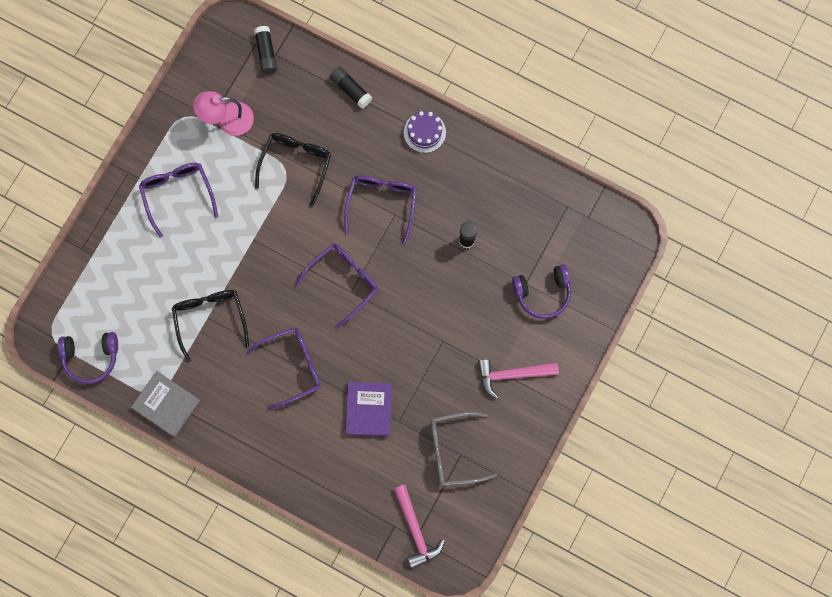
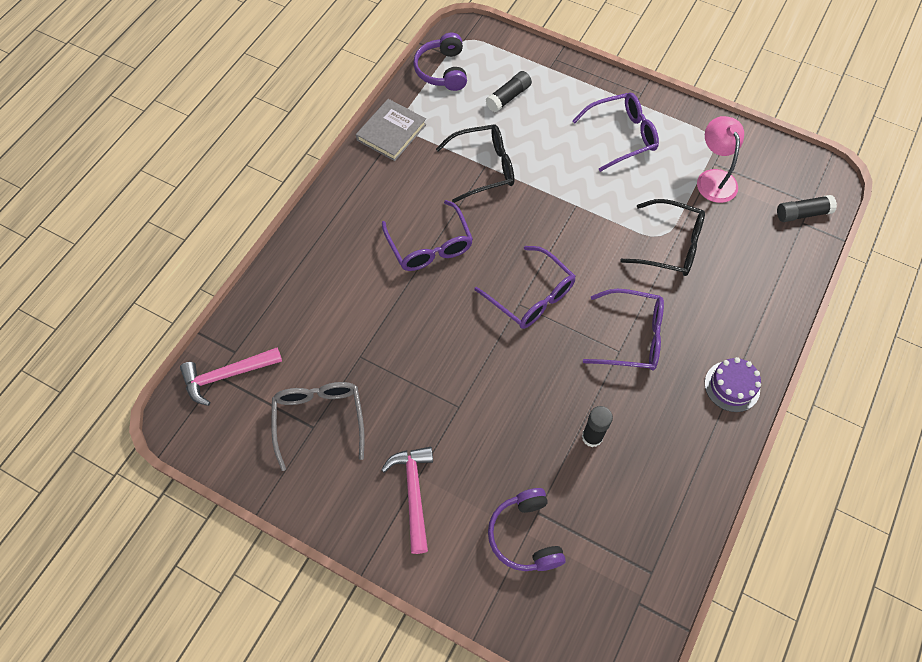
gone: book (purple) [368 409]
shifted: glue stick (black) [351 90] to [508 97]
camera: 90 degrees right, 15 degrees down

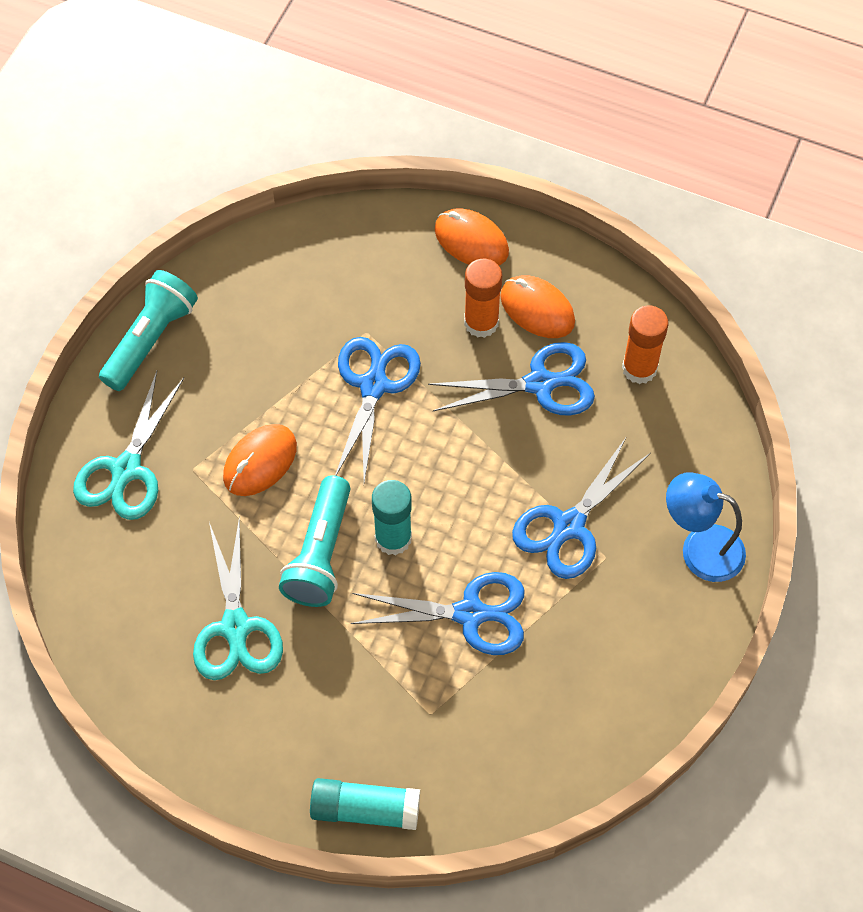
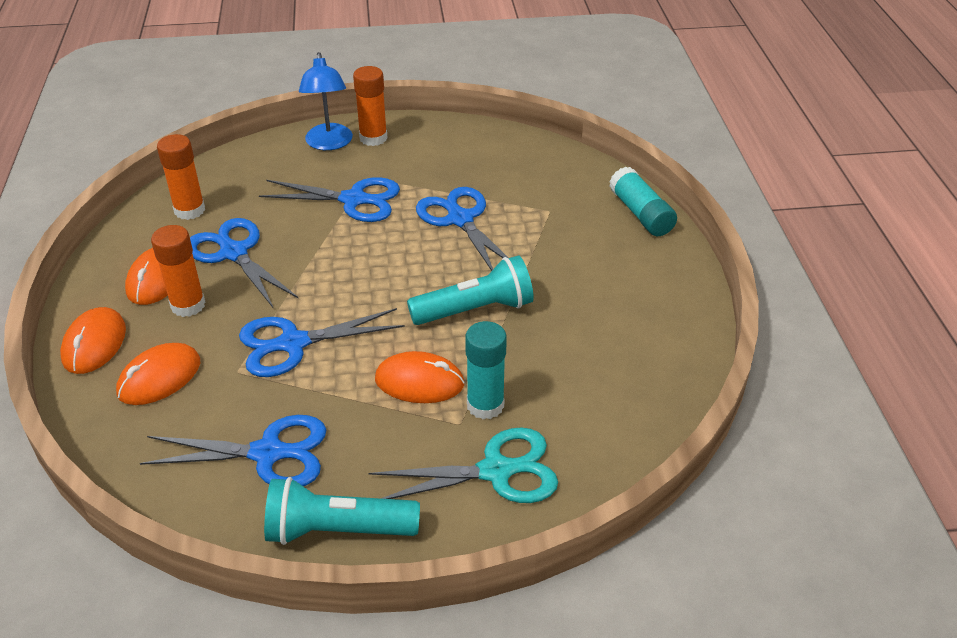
gone: scissors (turquoise) [235 627]
new: glue stick (orange) [373 138]; mouse (orange) [159 377]; scissors (blue) [267 453]
shifted: glue stick (turquoise) [393 538] to [485 405]
camera: 120 degrees left, 20 degrees down

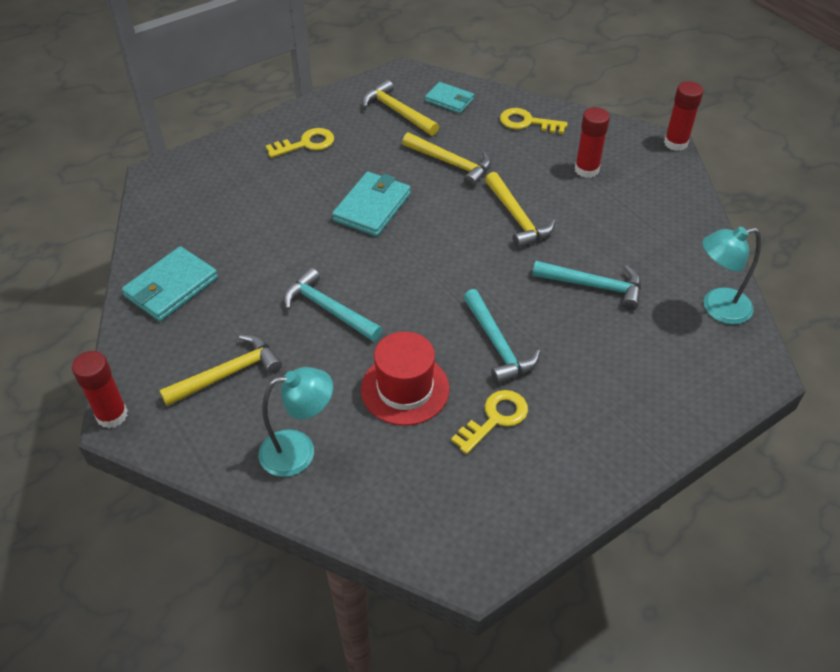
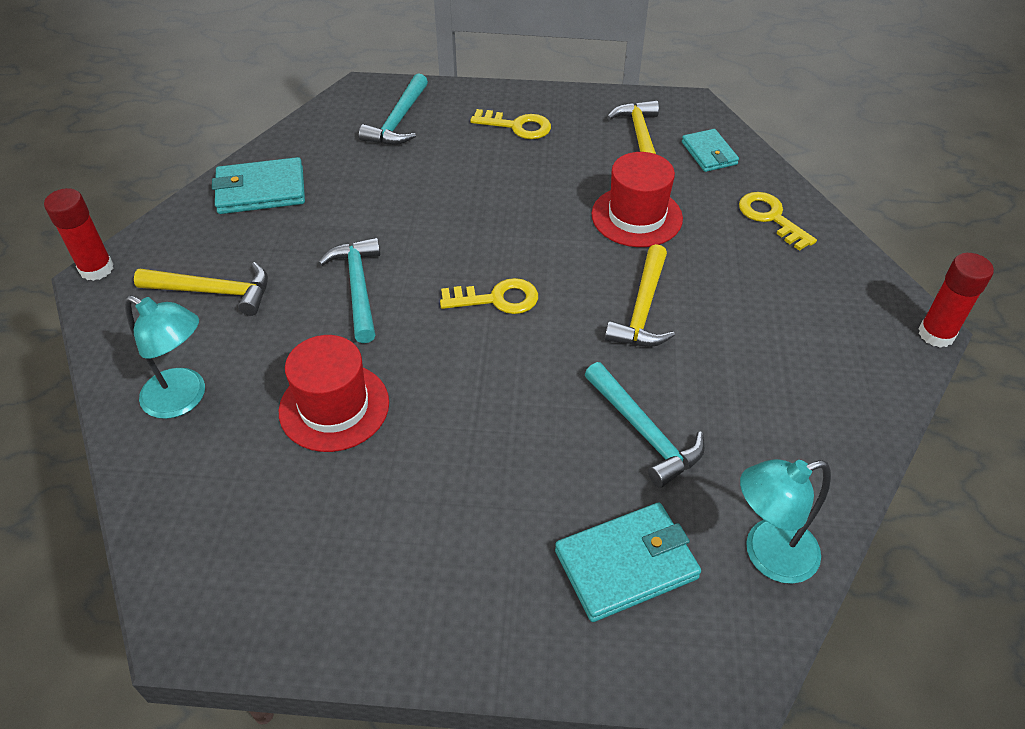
gone: glue stick (red) [586 170]
shifted: wallet (turquoise) [372 207] to [626 564]; hammer (turquoise) [497 345] to [399 121]; key (yellow) [495 419] to [497 299]
swapped: hammer (yellow) [451 163] to hat (red) [636 216]
rotated: lamp (turquoise) [717 308] = [767 555] 45 degrees counterclockwise
camera: 40 degrees right, 0 degrees up

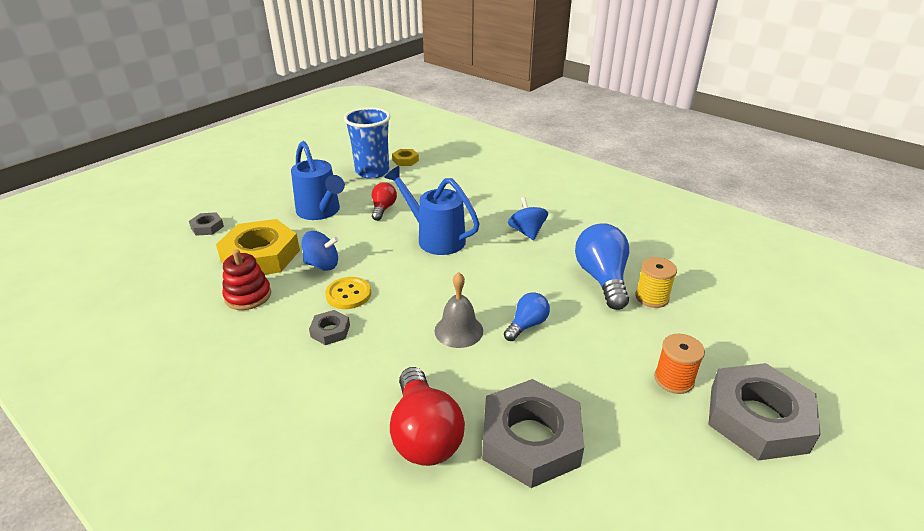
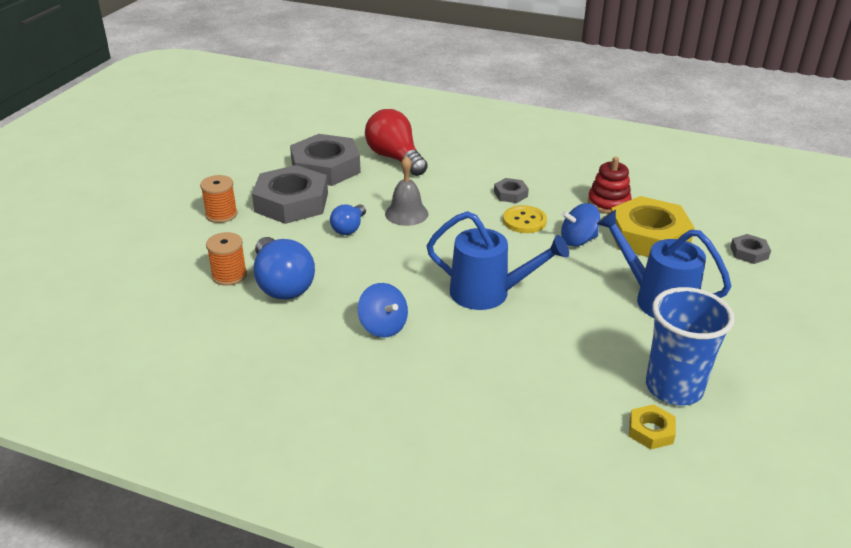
gone: light bulb (red) [383 209]
shifted: nut (grey) [758 418] to [291 202]
repainted: spool (yellow) [652 297] to spool (orange) [229 275]
camera: 160 degrees right, 0 degrees up

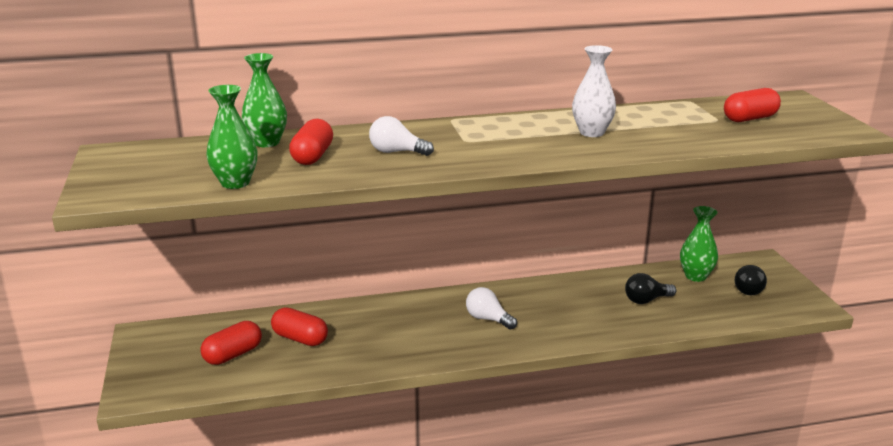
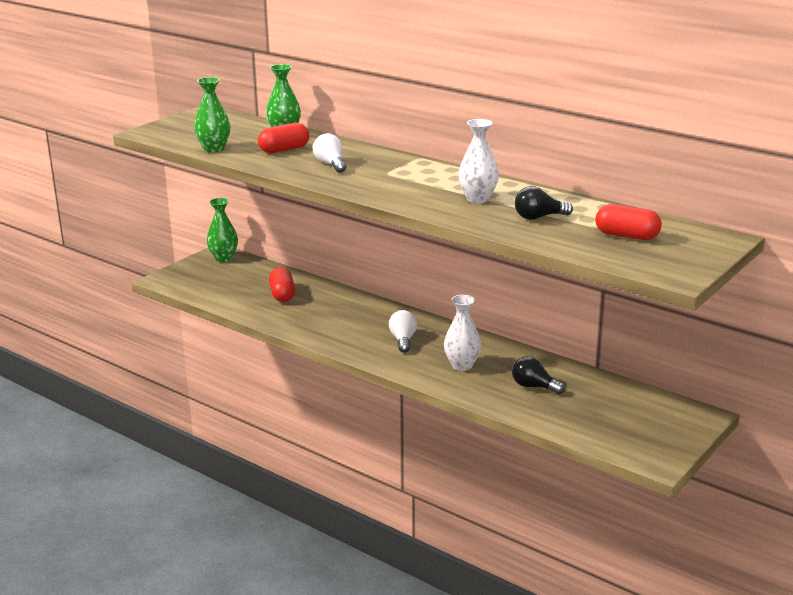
gone: capsule (red) [233 355]
new: vase (white) [462 365]
shifted: vase (green) [695 276] to [223 258]; light bulb (black) [750 289] to [539 217]
camera: 50 degrees right, 0 degrees up

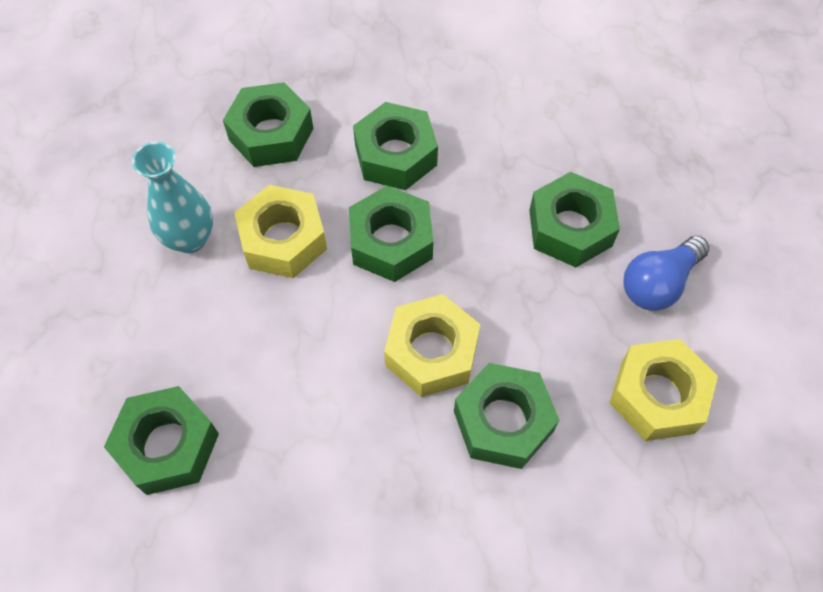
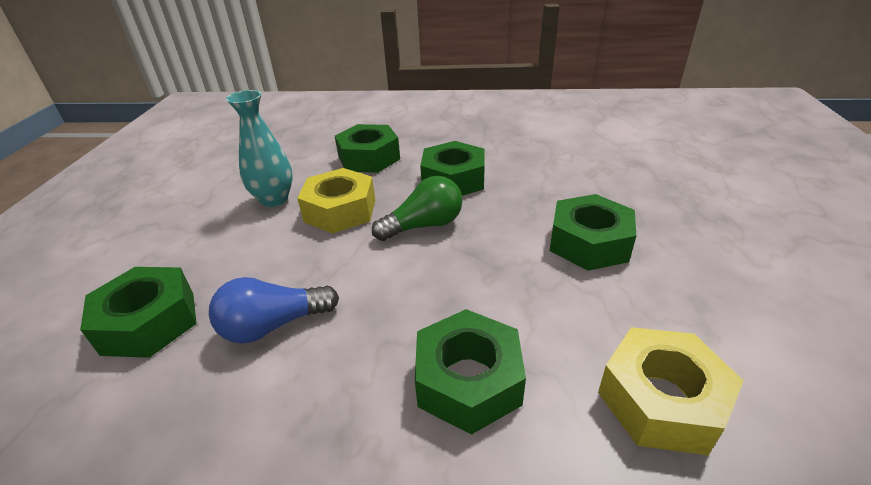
gone: nut (yellow) [431 352]
shifted: light bulb (blue) [658 283] to [273 325]
swapped: nut (green) [391 242] to light bulb (green) [424 225]
camera: 20 degrees right, 25 degrees down

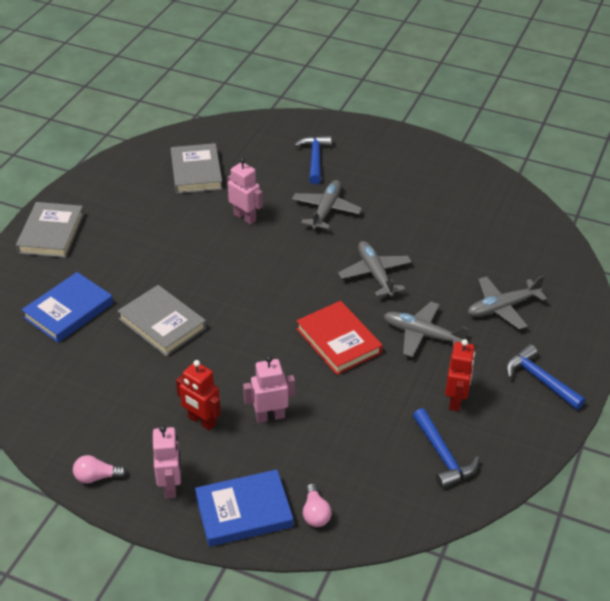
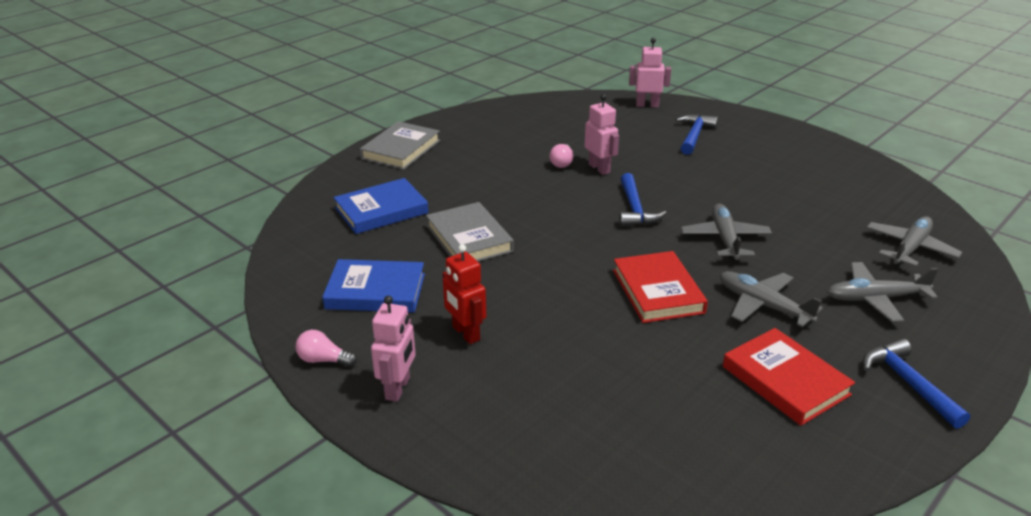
gone: book (grey) [196 172]
shifted: plane (grey) [326 210] to [910 248]; robot (pink) [270 416] to [647 105]; hammer (blue) [443 456] to [635 209]; book (blue) [244 511] to [375 291]; light bulb (pink) [315 513] to [562 163]
swapped: robot (red) [456 400] to book (red) [785 380]
camera: 20 degrees right, 10 degrees down

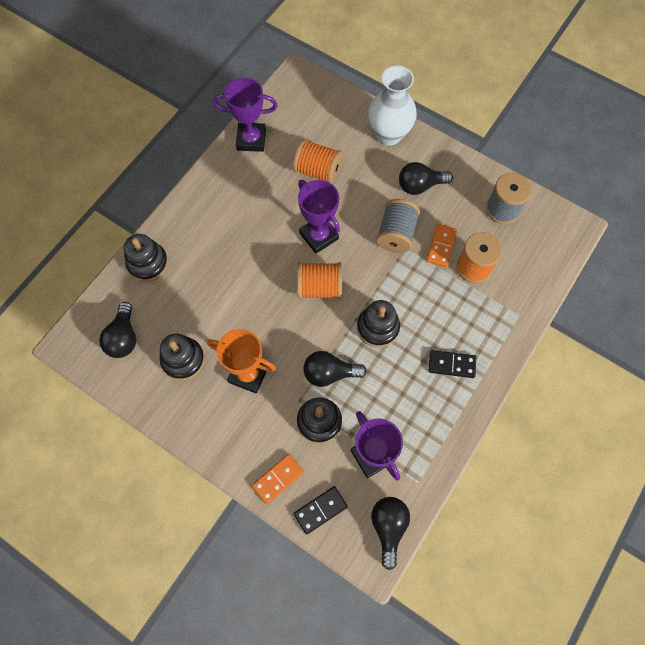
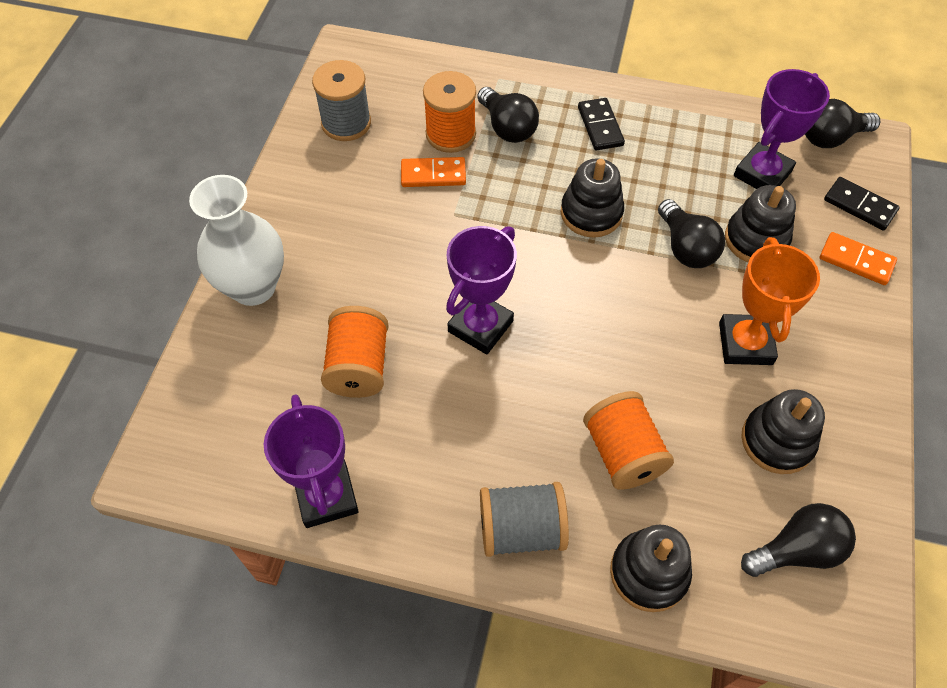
shifted: light bulb (black) [420 185] to [507 127]; spool (grey) [396 234] to [521 529]; spool (orange) [319 287] to [622 453]
camera: 110 degrees left, 10 degrees down

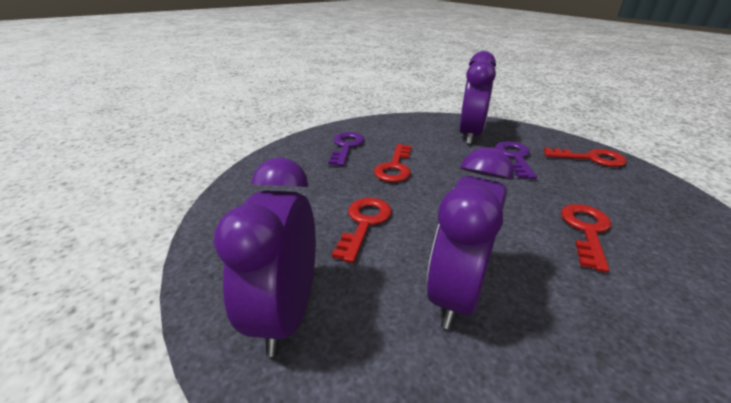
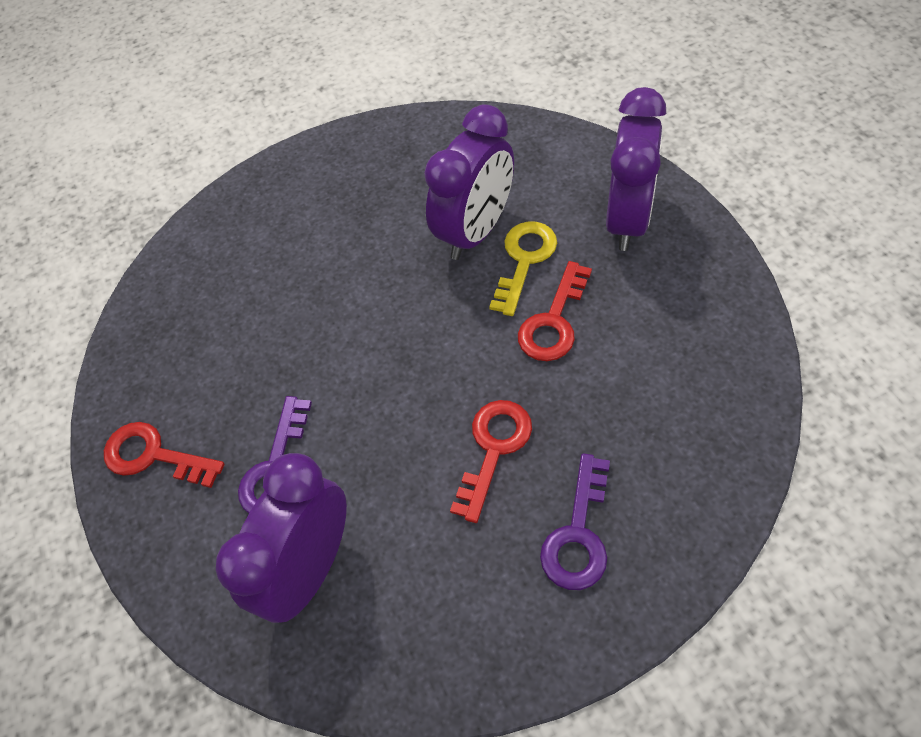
gone: key (red) [586 231]
new: key (yellow) [524 260]
camera: 165 degrees left, 25 degrees up

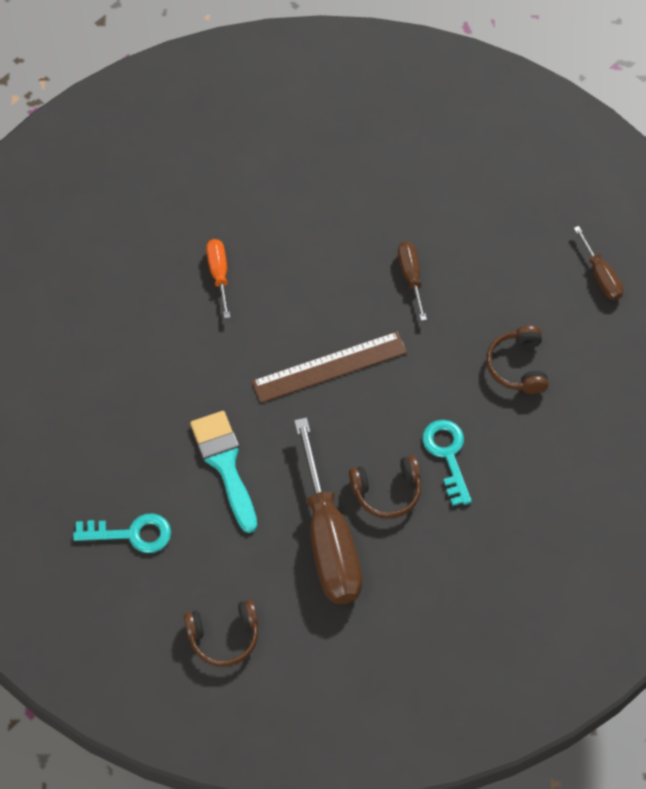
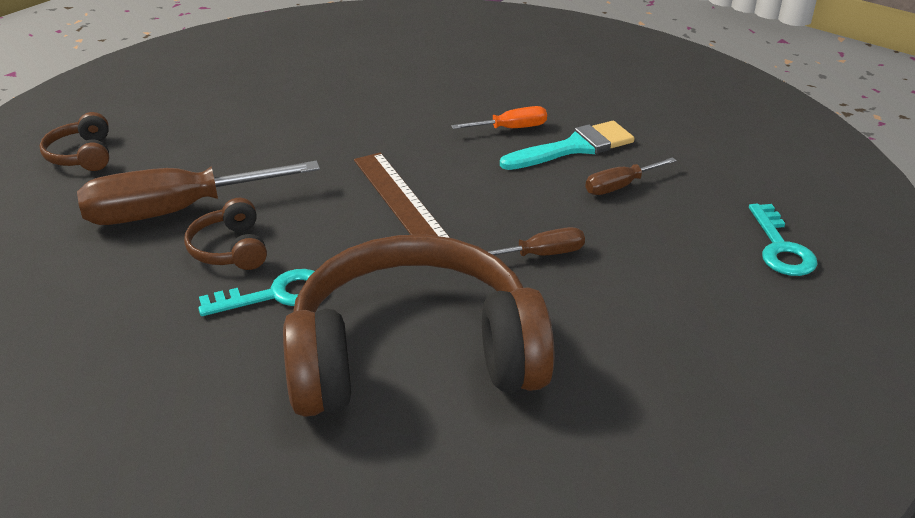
shifted: screwdriver (brown) [601 276] to [619 186]; brush (turquoise) [225 464] to [574 147]; key (turquoise) [132 534] to [781 248]
scaled: headphones (brown) [518 366] = [414 356] x2.49
camera: 85 degrees right, 25 degrees down

